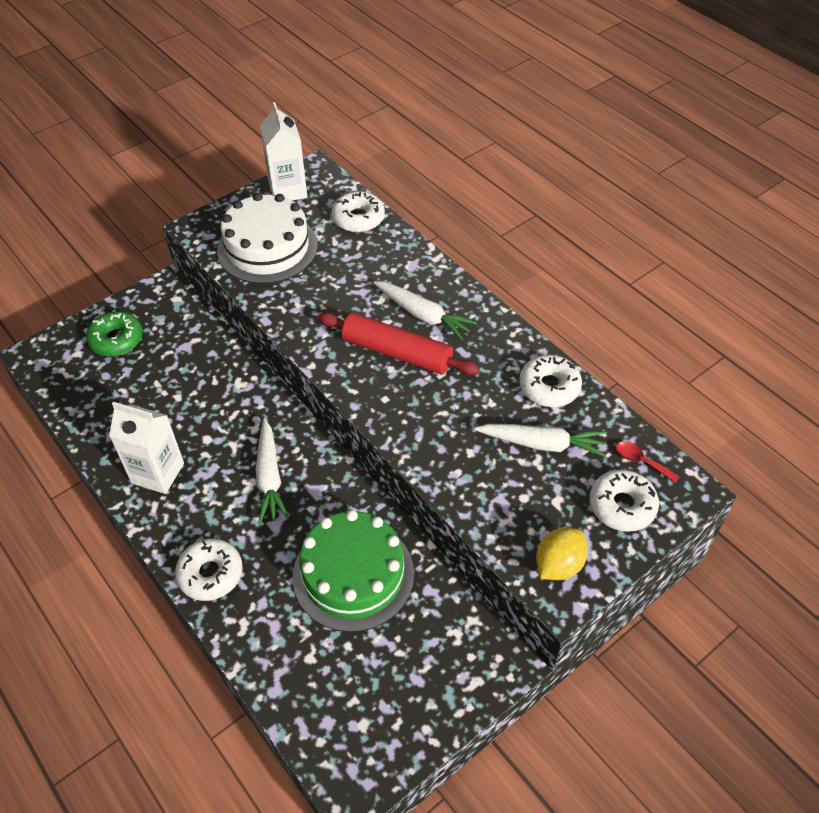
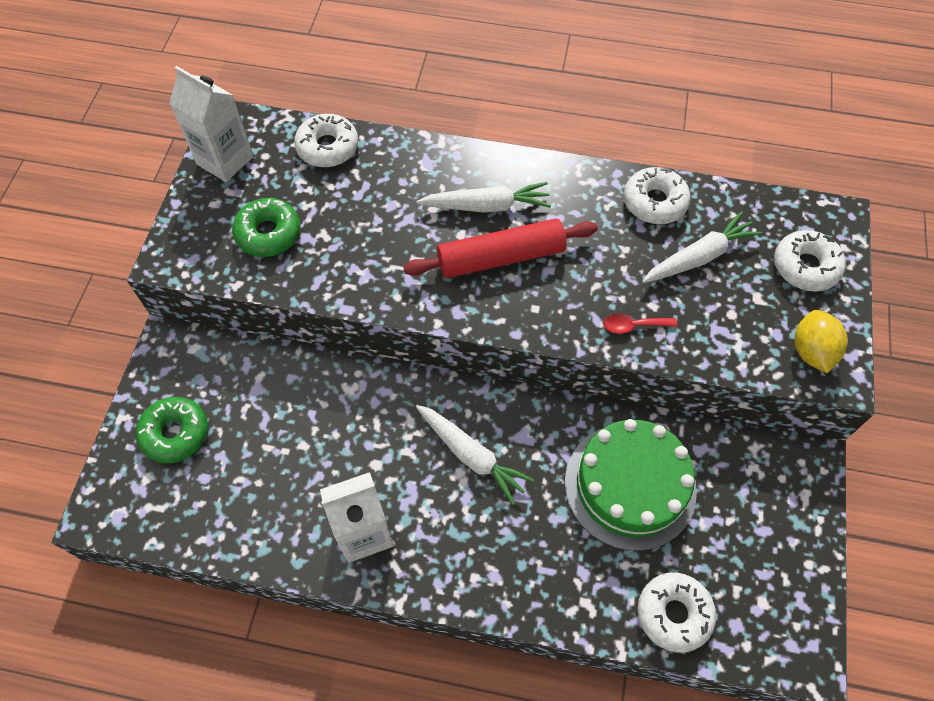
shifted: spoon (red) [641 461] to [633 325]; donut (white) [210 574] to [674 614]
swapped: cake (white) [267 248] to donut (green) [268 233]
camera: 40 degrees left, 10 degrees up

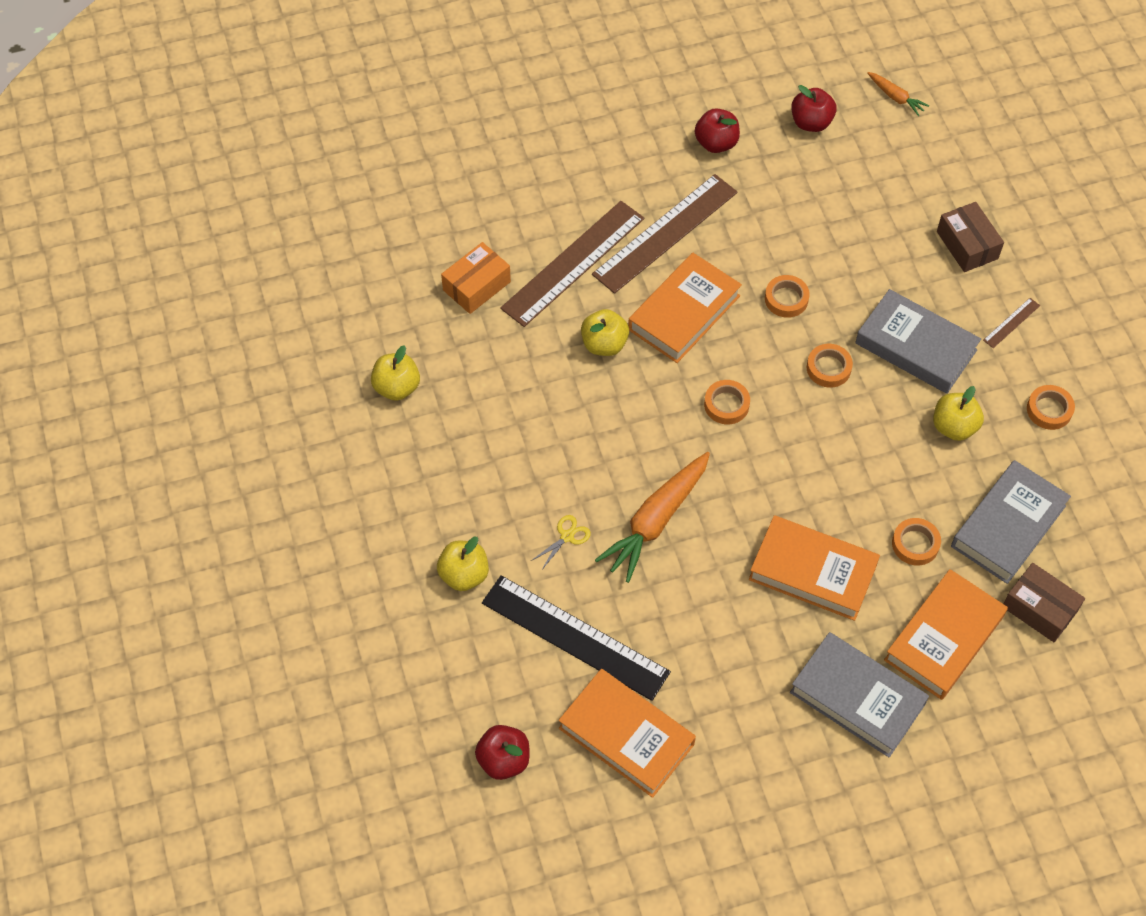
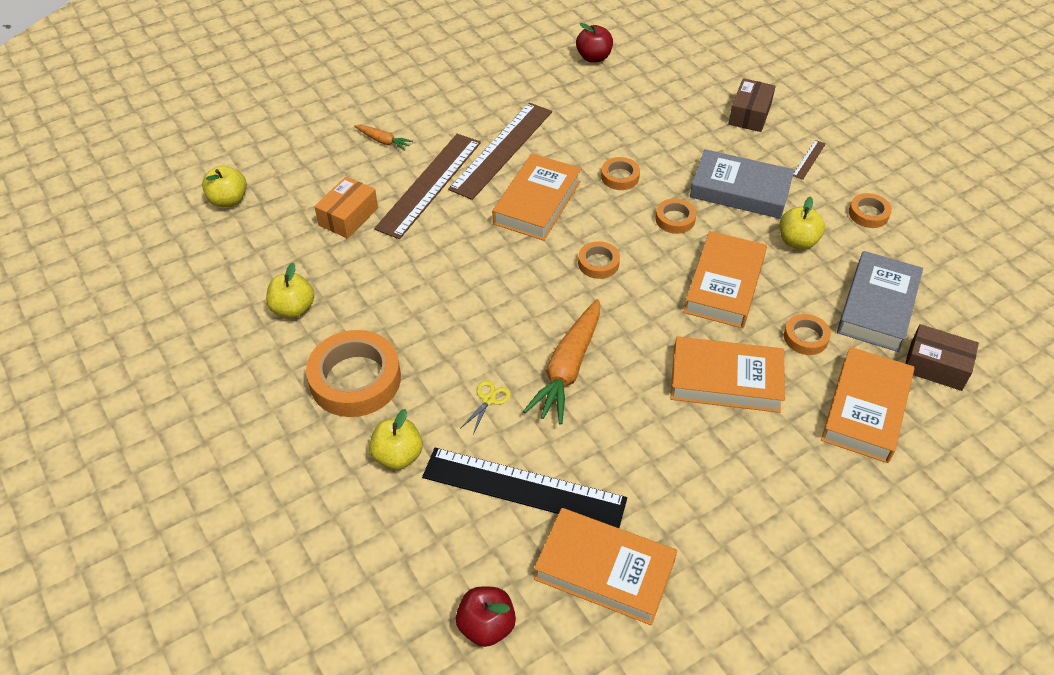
gone: apple (red) [716 143]; book (grey) [857 698]
new: book (orange) [724 285]; tape (orange) [355 379]
shifted: carrot (orange) [895 97] to [383 141]; apple (yellow) [604 344] to [228 200]
rotated: box (brown) [967 245] = [749 114] 60 degrees clockwise
camera: 15 degrees left, 10 degrees down

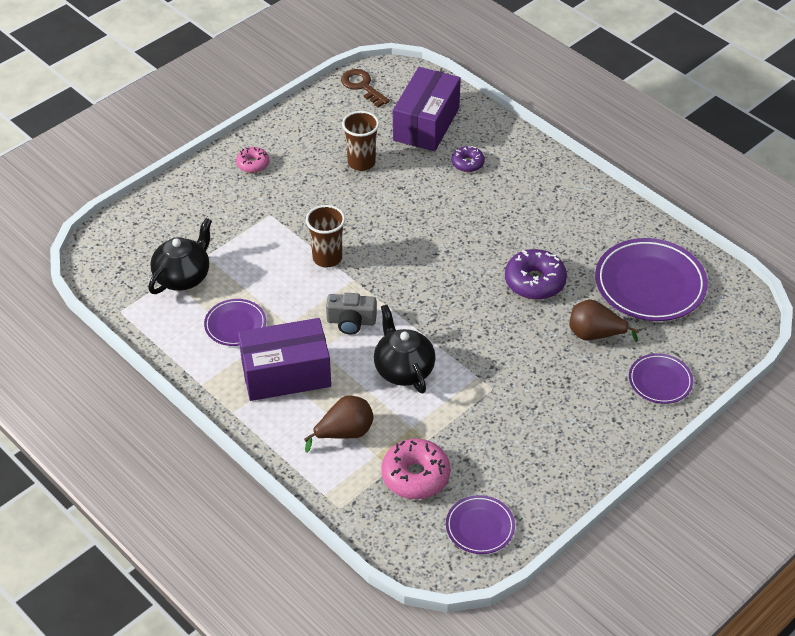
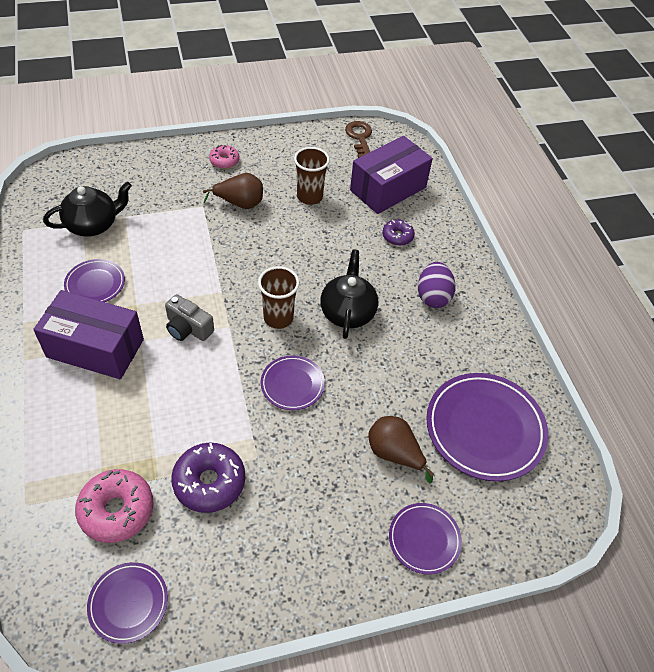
new: egg (purple) [433 296]; plate (purple) [292 384]
shifted: cup (brown) [327 258] to [278 318]; donut (purple) [535 282] to [209 482]; teapot (black) [403 369] to [347 312]; pear (brown) [344 433] to [240 203]
camera: 25 degrees right, 5 degrees up

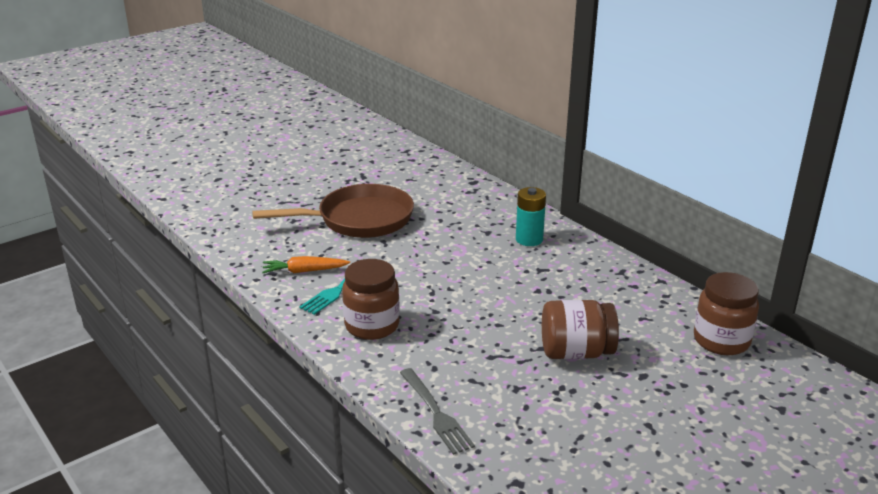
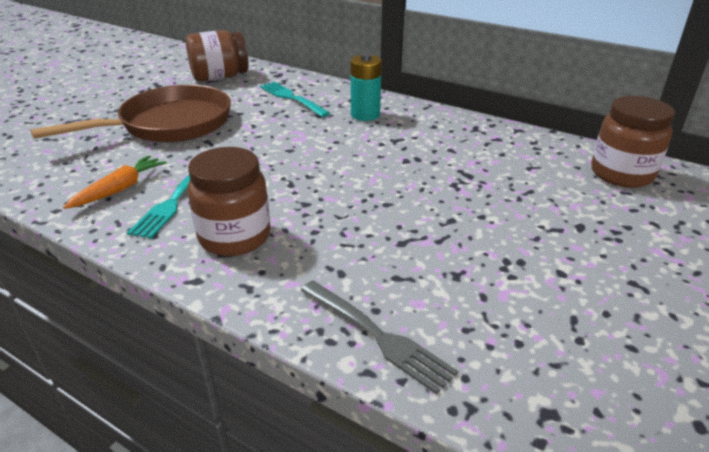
new: fork (turquoise) [292 98]
shifted: jar (brown) [576 352] to [219 77]
rotated: carrot (orange) [304 271] = [120 189] 150 degrees clockwise
camera: 20 degrees left, 5 degrees up

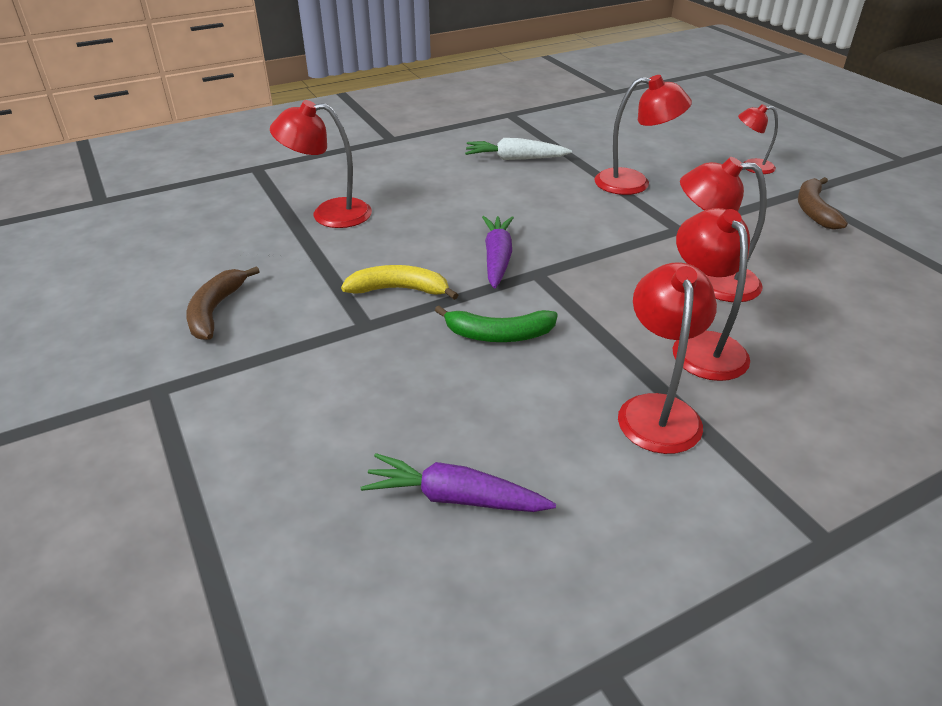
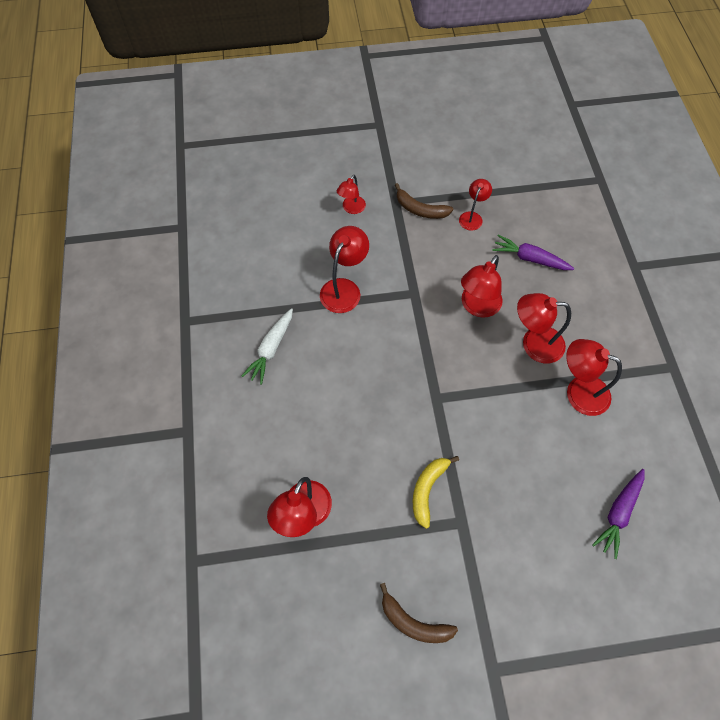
gone: banana (green) [499 335]
new: lamp (red) [472 217]
shifted: carrot (purple) [497 258] to [530 258]
camera: 70 degrees left, 25 degrees up

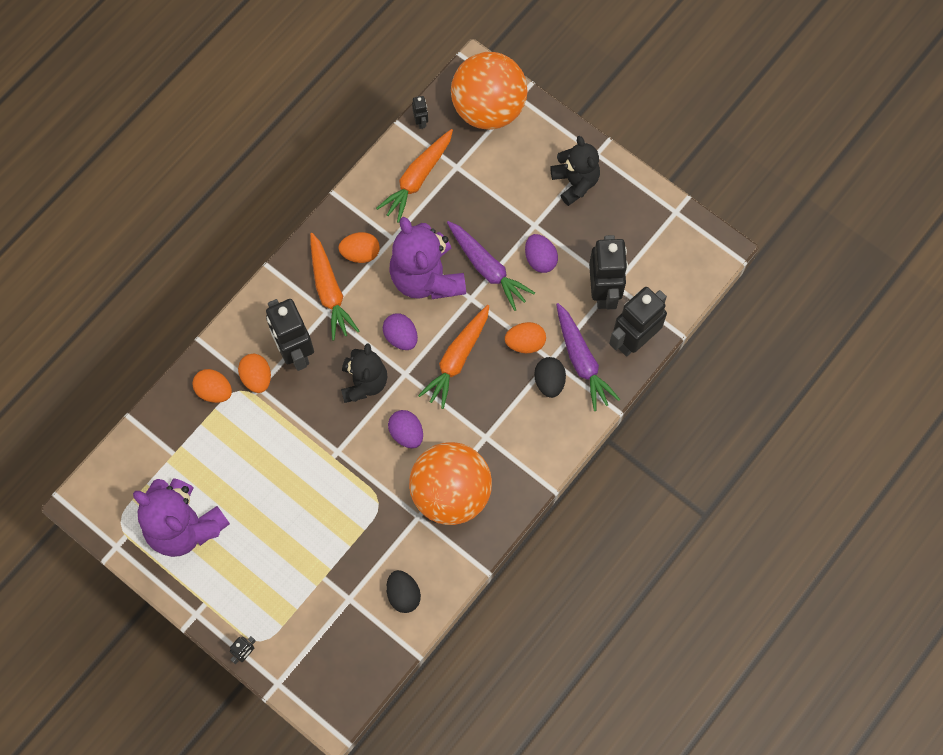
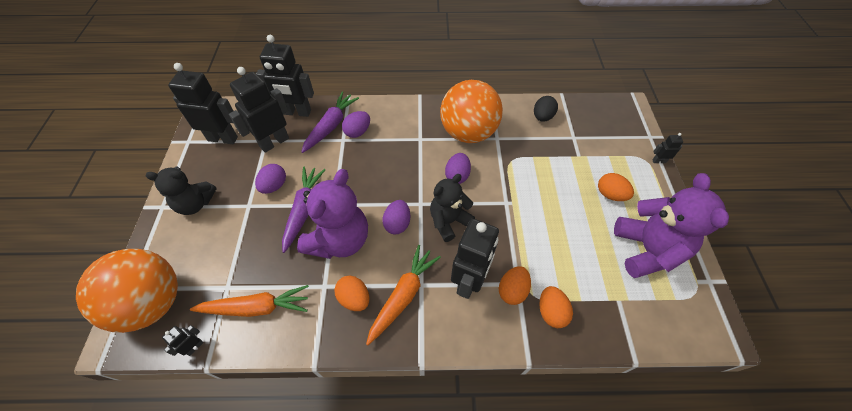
gone: carrot (orange) [457 359]
new: robot (black) [223 138]
shifted: egg (orange) [525 343] to [610 195]
repainted: egg (black) [549 381] to egg (purple) [357 132]
rotated: teddy bear (black) [575 182] = [195 204] 120 degrees counterclockwise
camera: 130 degrees left, 15 degrees down

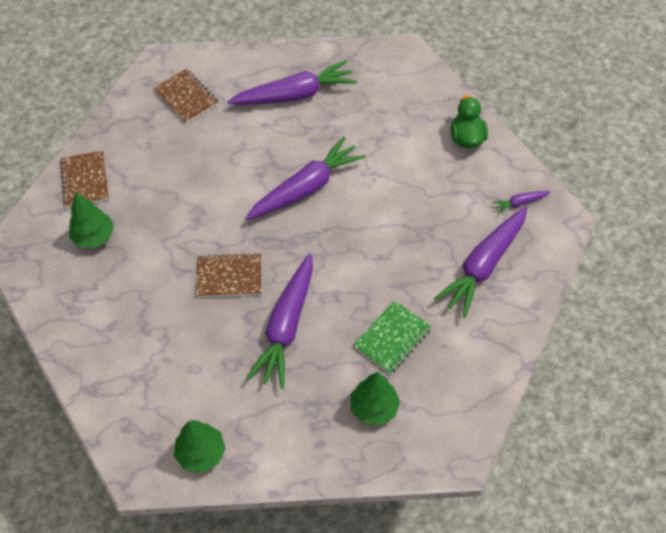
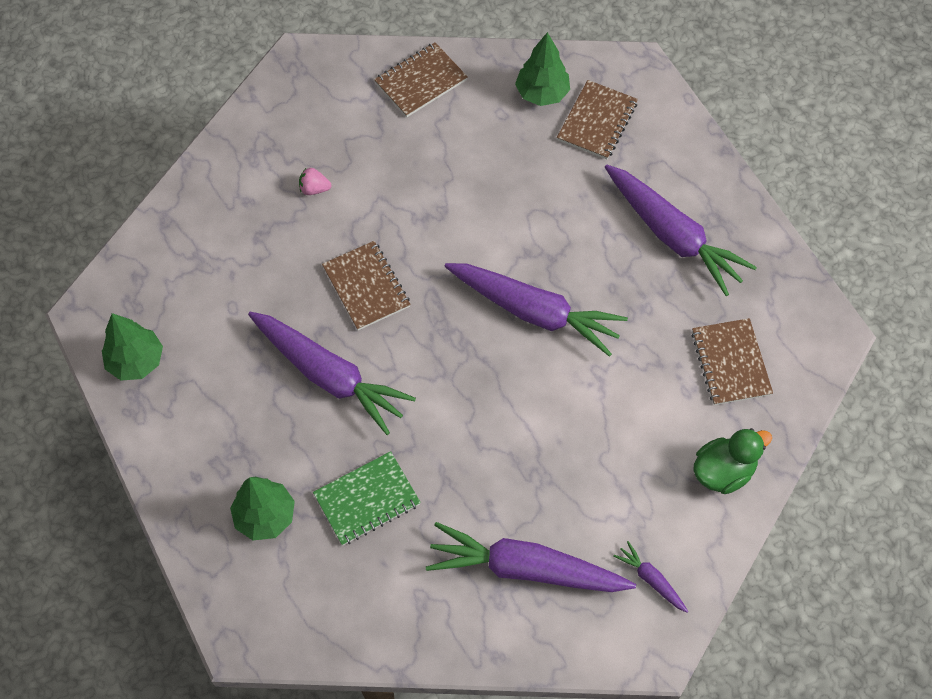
new: strawberry (pink) [314 189]; notebook (brown) [730 363]
shifted: tree (green) [94 237] to [542 93]
rotated: carrot (purple) [286 326] = [329 376] 135 degrees counterclockwise; notebook (green) [392 338] = [367 500] 45 degrees counterclockwise
camera: 65 degrees right, 5 degrees up

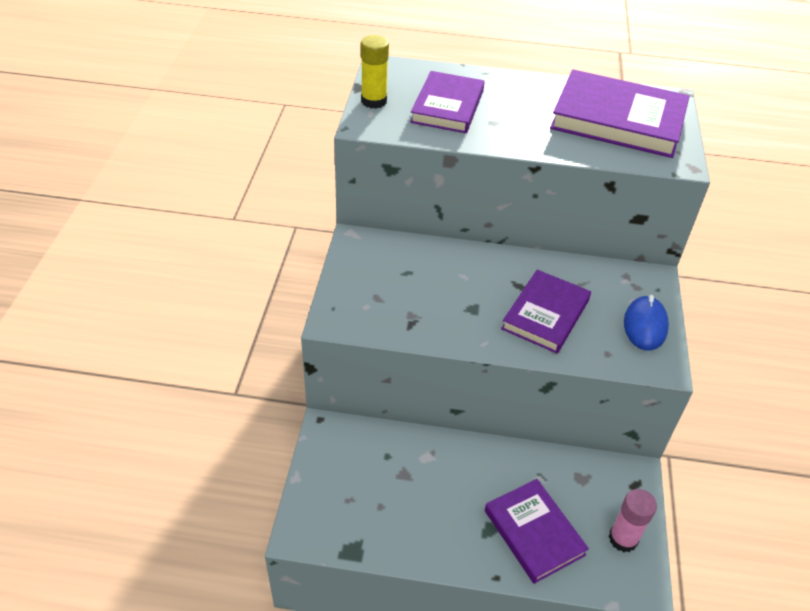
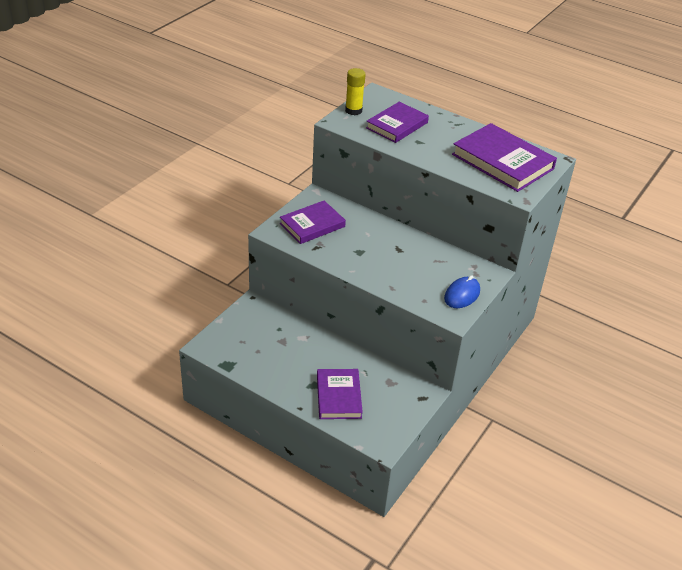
gone: glue stick (pink) [623 539]
shifted: book (purple) [545 314] to [312 225]
camera: 25 degrees right, 5 degrees down

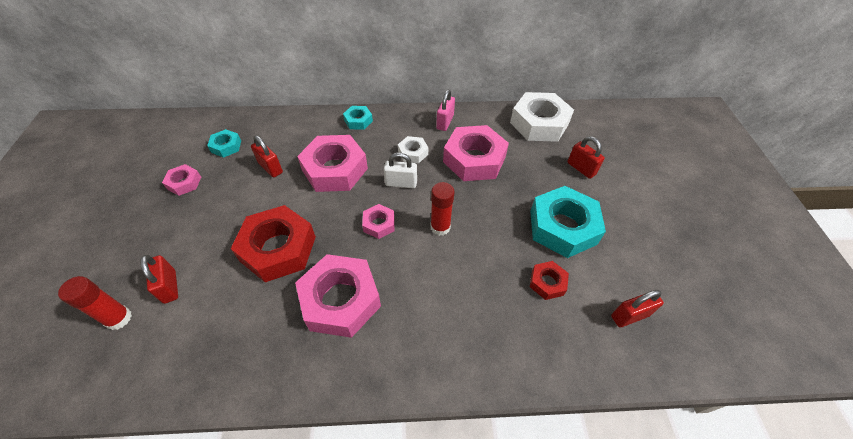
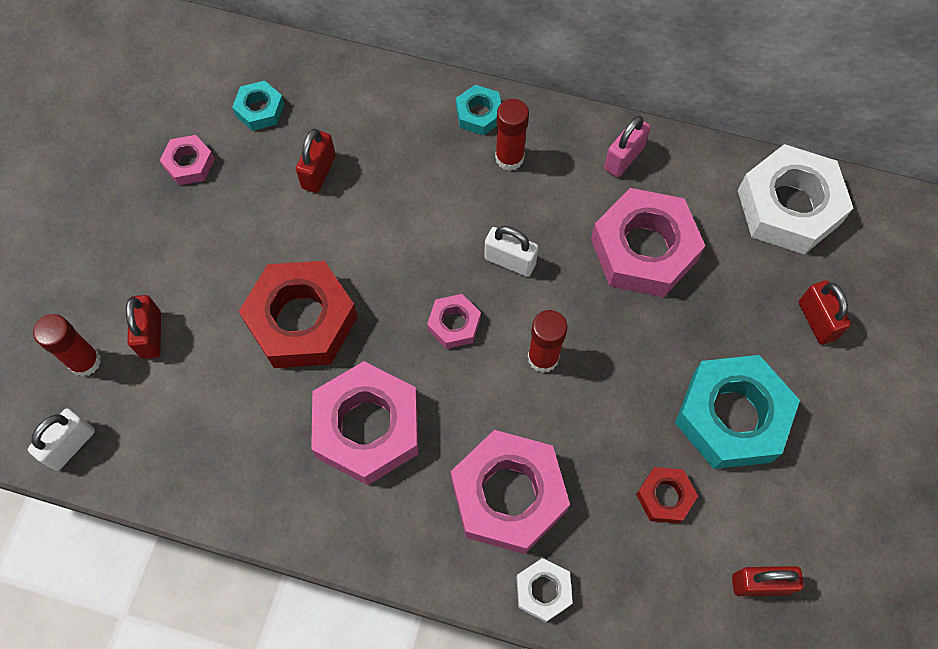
new: glue stick (red) [509 158]; padlock (white) [71 445]
shifted: nut (pink) [335 169] to [508 495]; nut (white) [413 153] to [543 591]
rotated: padlock (red) [270 168] = [318 172] 45 degrees clockwise
camera: 20 degrees right, 15 degrees up

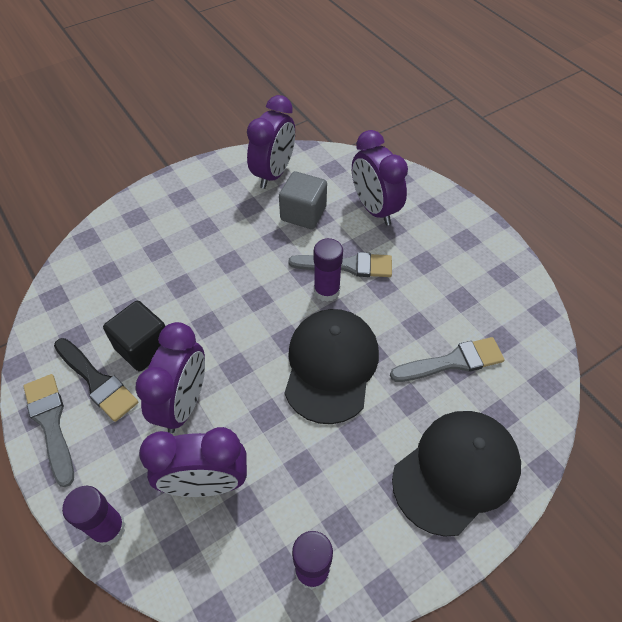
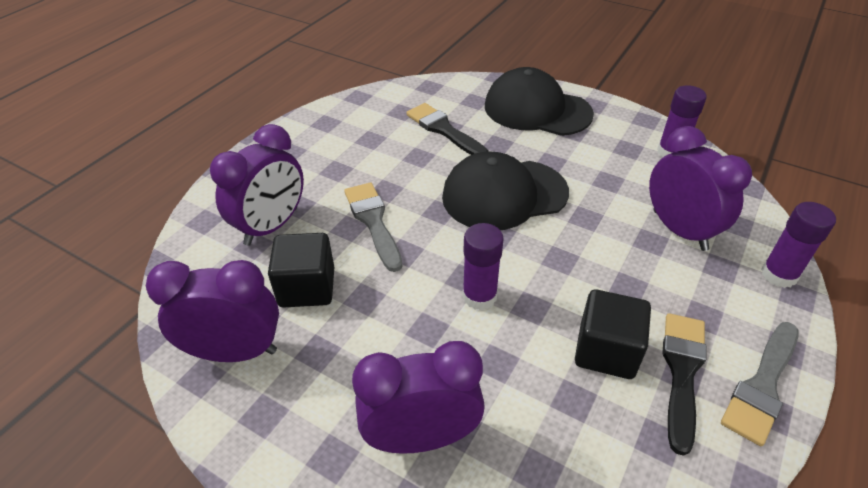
shifted: glue stick (purple) [326 291] to [479 296]; clock (purple) [183 404] to [421 437]
repainted: cube (grey) [303 213] to cube (black) [307 287]; brush (grey) [452 362] to brush (black) [444 130]
camera: 115 degrees left, 10 degrees down

